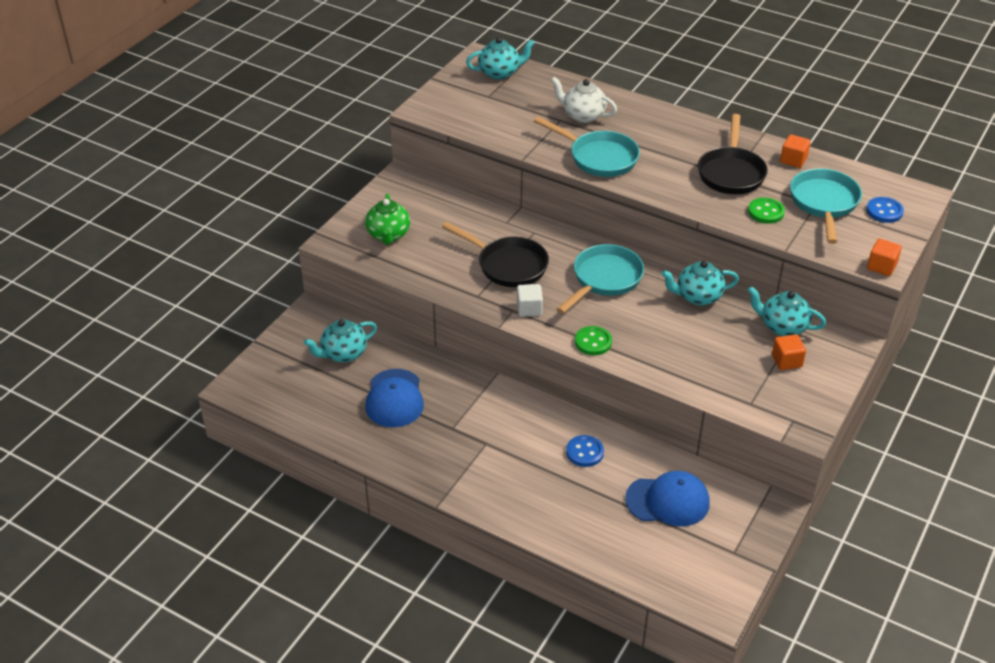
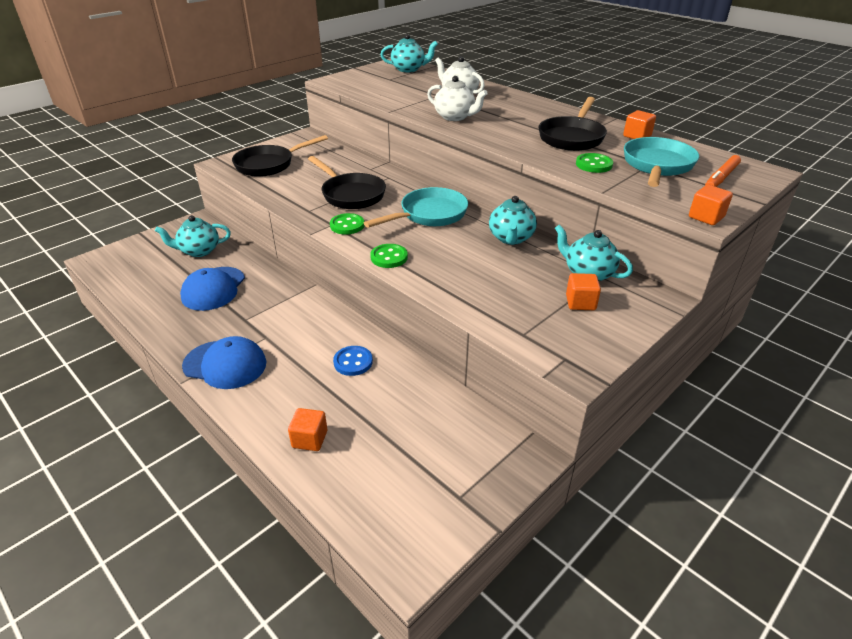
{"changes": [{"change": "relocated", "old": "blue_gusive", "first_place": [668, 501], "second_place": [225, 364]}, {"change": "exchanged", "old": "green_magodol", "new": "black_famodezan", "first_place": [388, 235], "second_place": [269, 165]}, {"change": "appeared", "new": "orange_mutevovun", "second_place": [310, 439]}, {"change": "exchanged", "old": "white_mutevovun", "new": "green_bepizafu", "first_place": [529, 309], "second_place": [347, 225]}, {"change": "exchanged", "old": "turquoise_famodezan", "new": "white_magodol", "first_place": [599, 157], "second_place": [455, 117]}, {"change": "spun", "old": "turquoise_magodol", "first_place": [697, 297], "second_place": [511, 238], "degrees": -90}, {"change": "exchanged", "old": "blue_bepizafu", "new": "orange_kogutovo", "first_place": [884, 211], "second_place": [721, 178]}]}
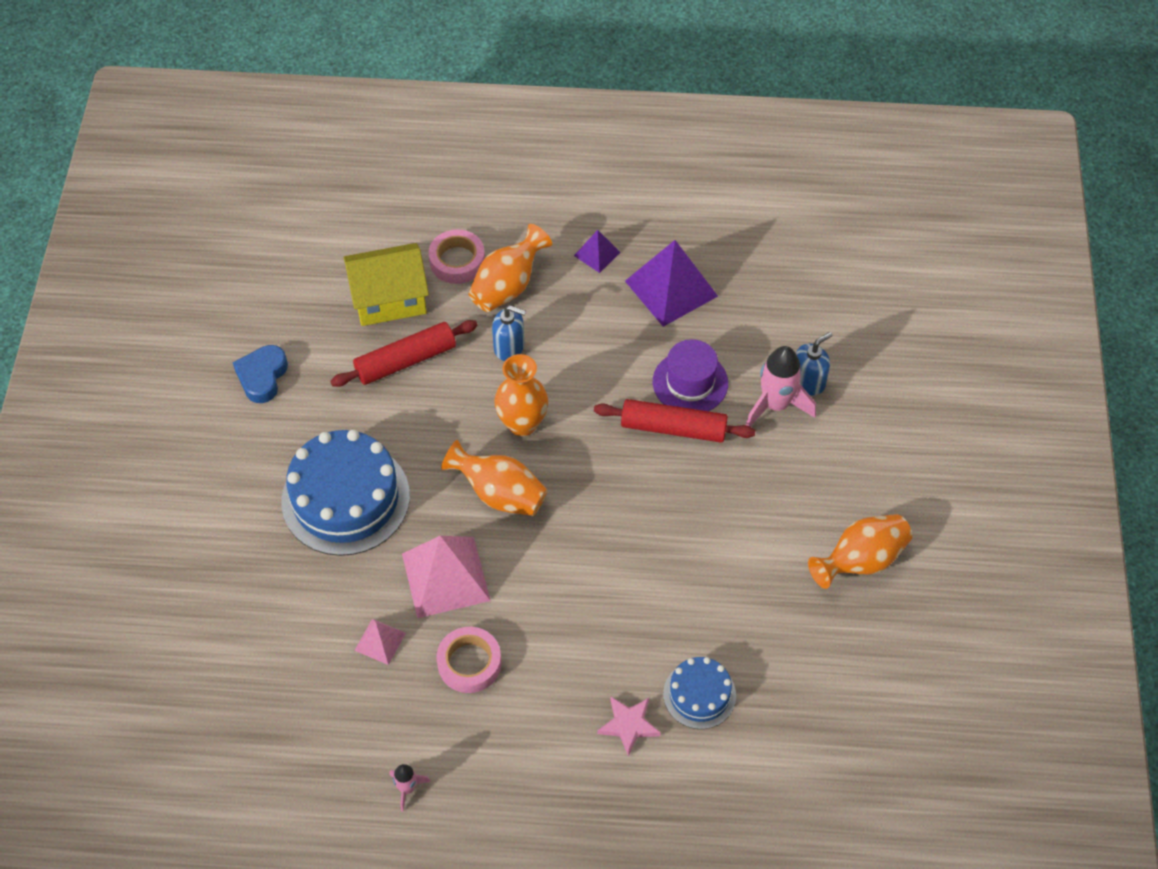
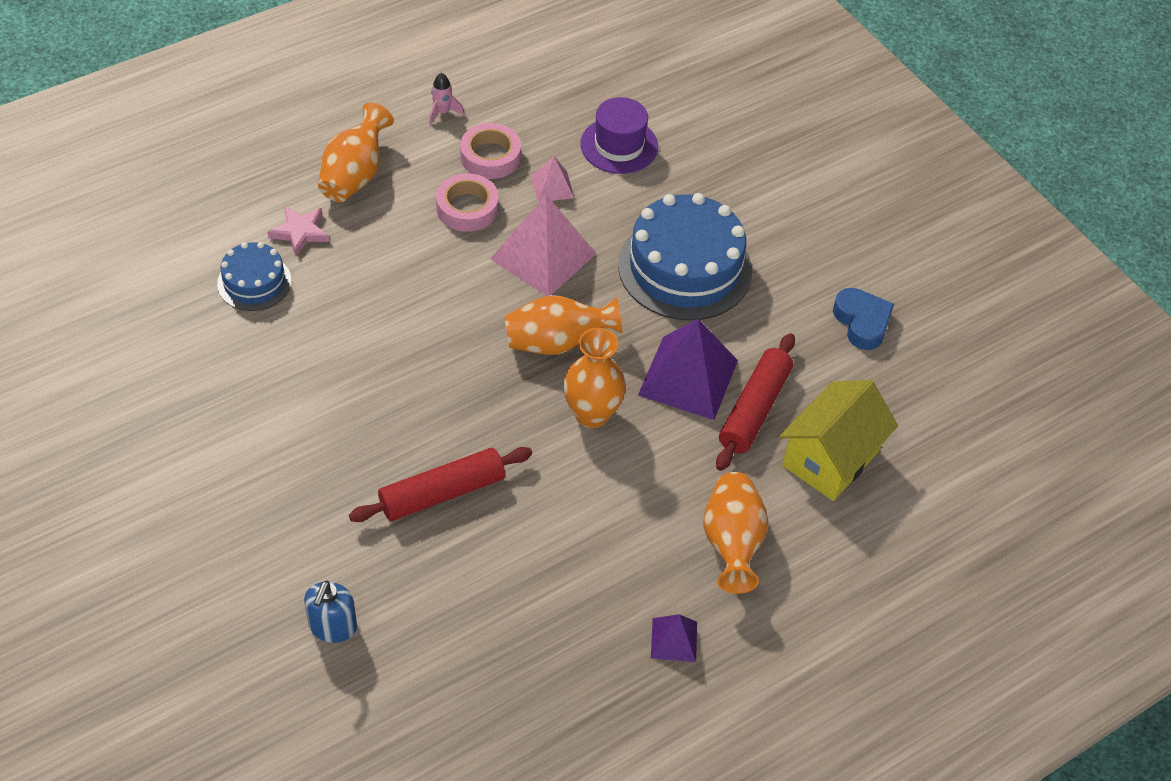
{"changes": [{"change": "relocated", "old": "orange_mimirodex", "first_place": [861, 561], "second_place": [355, 175]}, {"change": "relocated", "old": "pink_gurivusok", "first_place": [457, 261], "second_place": [490, 157]}, {"change": "relocated", "old": "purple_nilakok", "first_place": [690, 382], "second_place": [619, 145]}, {"change": "relocated", "old": "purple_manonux", "first_place": [671, 288], "second_place": [688, 377]}, {"change": "missing", "old": "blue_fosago", "first_place": [509, 347]}, {"change": "missing", "old": "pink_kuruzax", "first_place": [775, 405]}]}
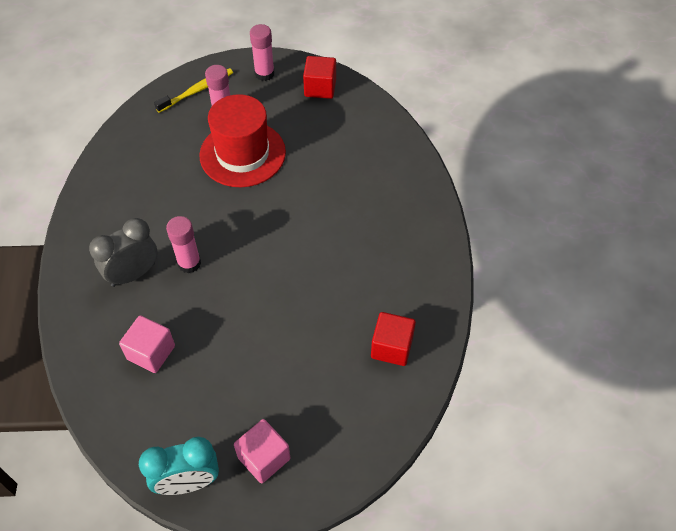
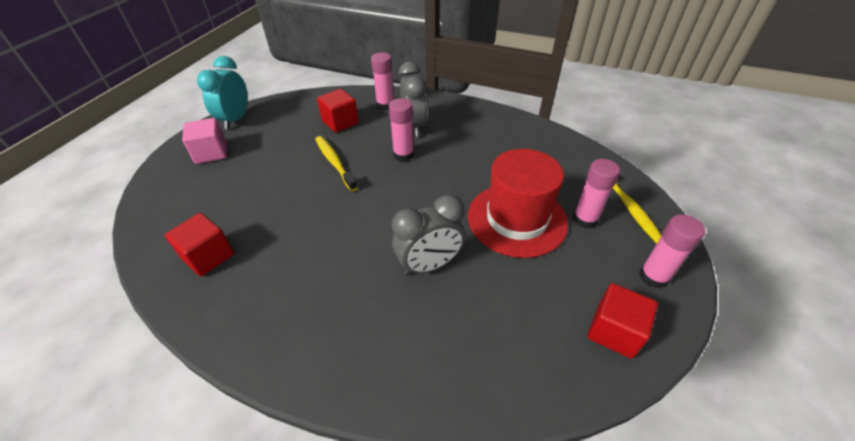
{"changes": [{"change": "appeared", "new": "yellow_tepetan", "second_place": [334, 162]}, {"change": "colour", "old": "pink_mutevovun", "new": "red_mutevovun", "first_place": [151, 352], "second_place": [340, 122]}, {"change": "appeared", "new": "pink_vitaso", "second_place": [385, 105]}, {"change": "appeared", "new": "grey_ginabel", "second_place": [429, 265]}]}
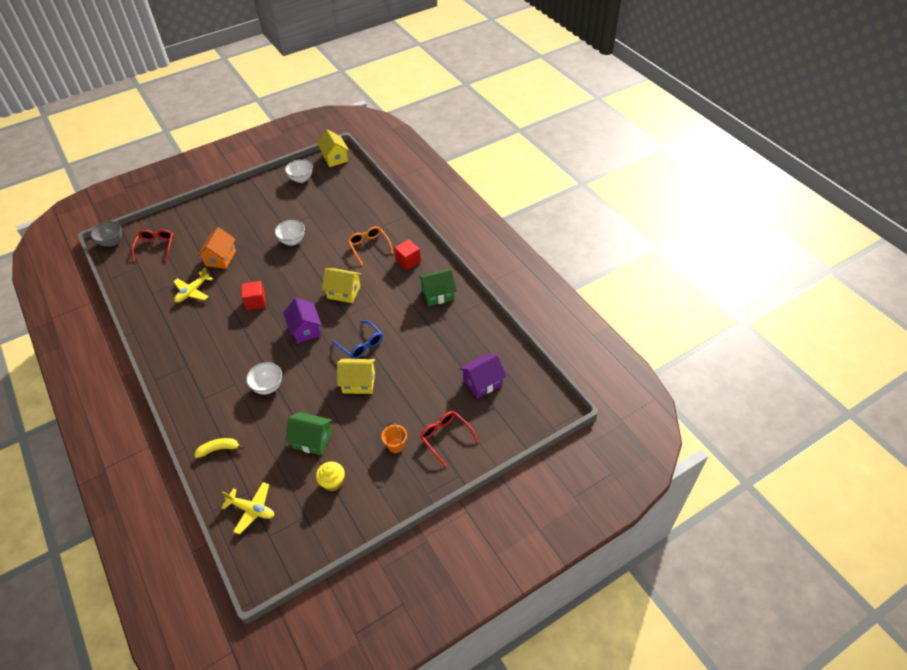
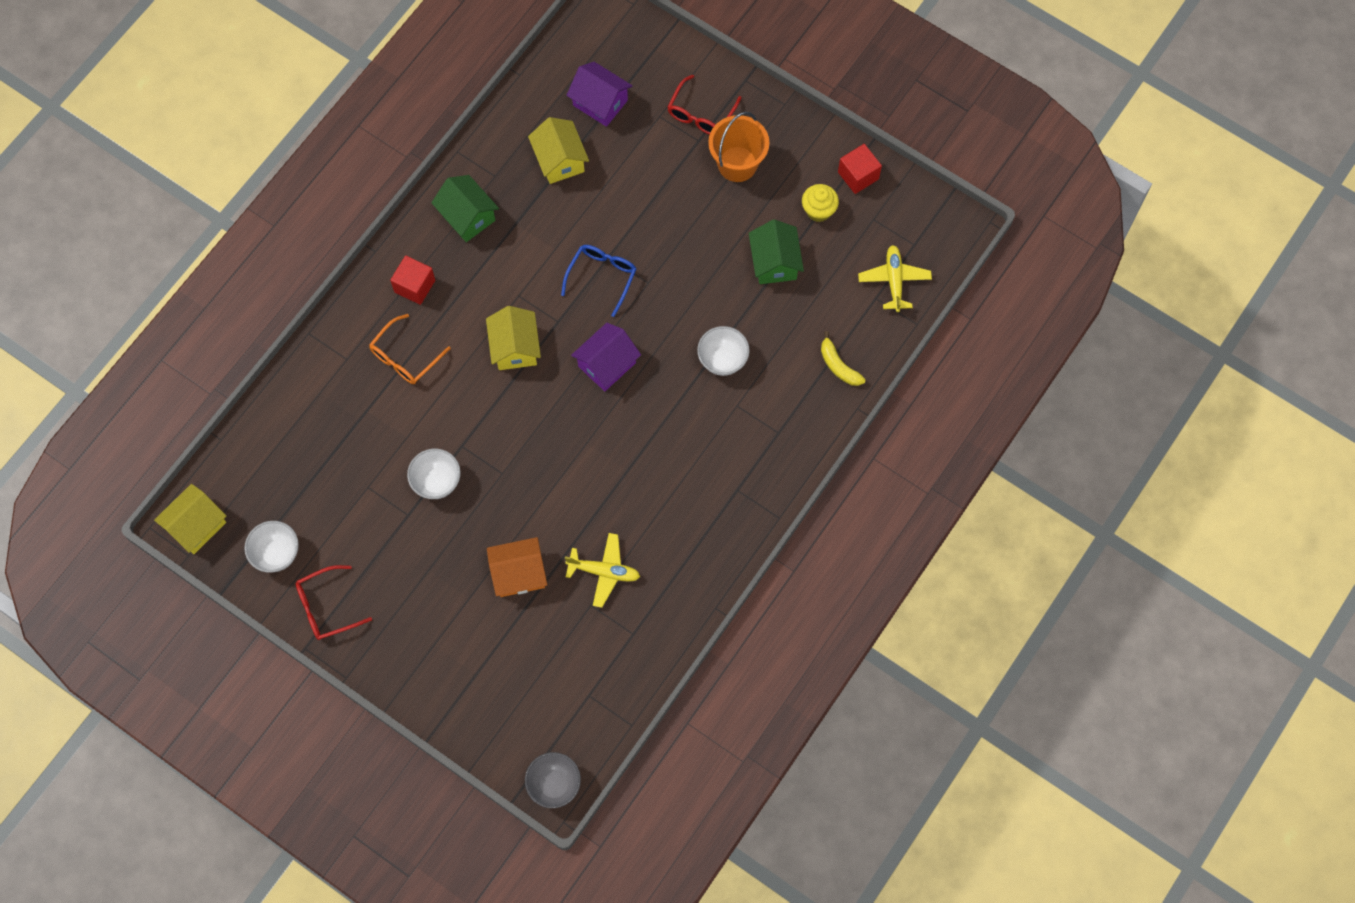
{"changes": [{"change": "relocated", "old": "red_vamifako", "first_place": [156, 247], "second_place": [326, 607]}, {"change": "relocated", "old": "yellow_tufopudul", "first_place": [358, 383], "second_place": [560, 160]}, {"change": "size", "old": "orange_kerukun", "first_place": [396, 445], "second_place": [737, 164], "factor": 1.78}, {"change": "relocated", "old": "red_mutevovun", "first_place": [255, 302], "second_place": [858, 175]}]}
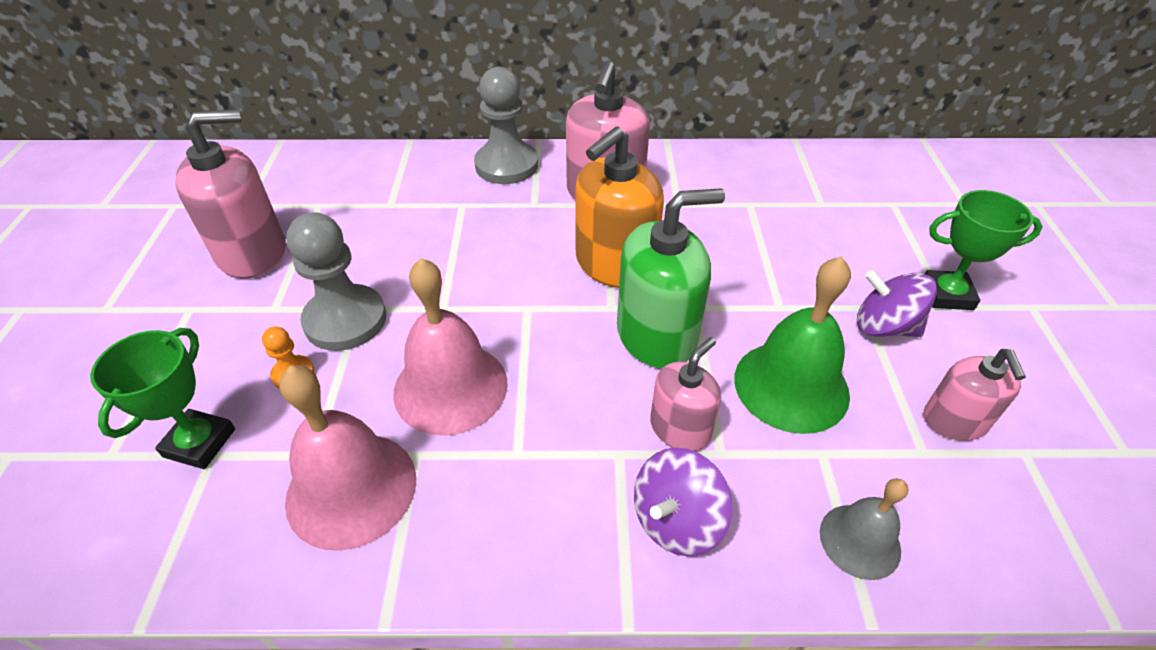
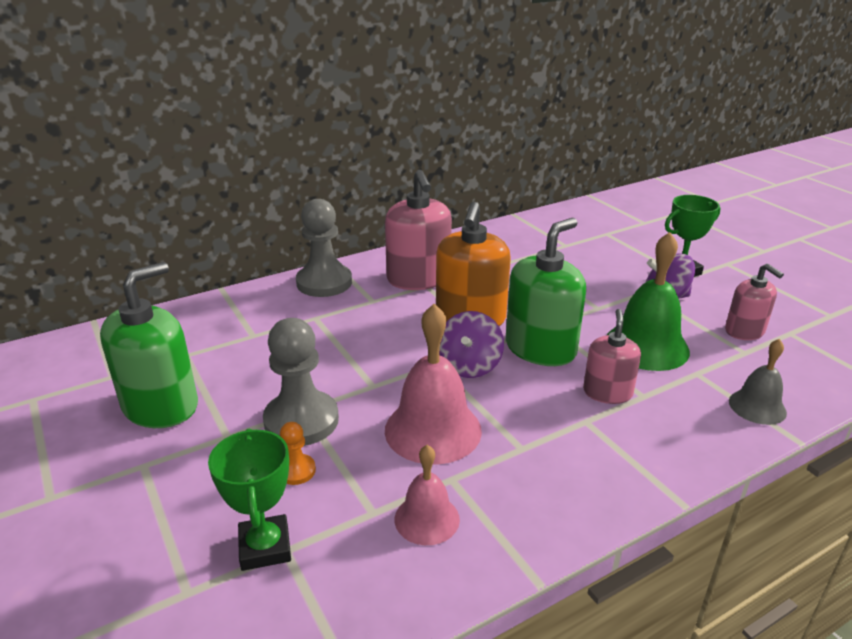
{"changes": [{"change": "colour", "old": "pink_fosago", "new": "green_fosago", "first_place": [252, 253], "second_place": [161, 406]}, {"change": "size", "old": "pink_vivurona", "first_place": [351, 488], "second_place": [427, 519], "factor": 0.58}, {"change": "relocated", "old": "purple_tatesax", "first_place": [676, 520], "second_place": [469, 366]}]}
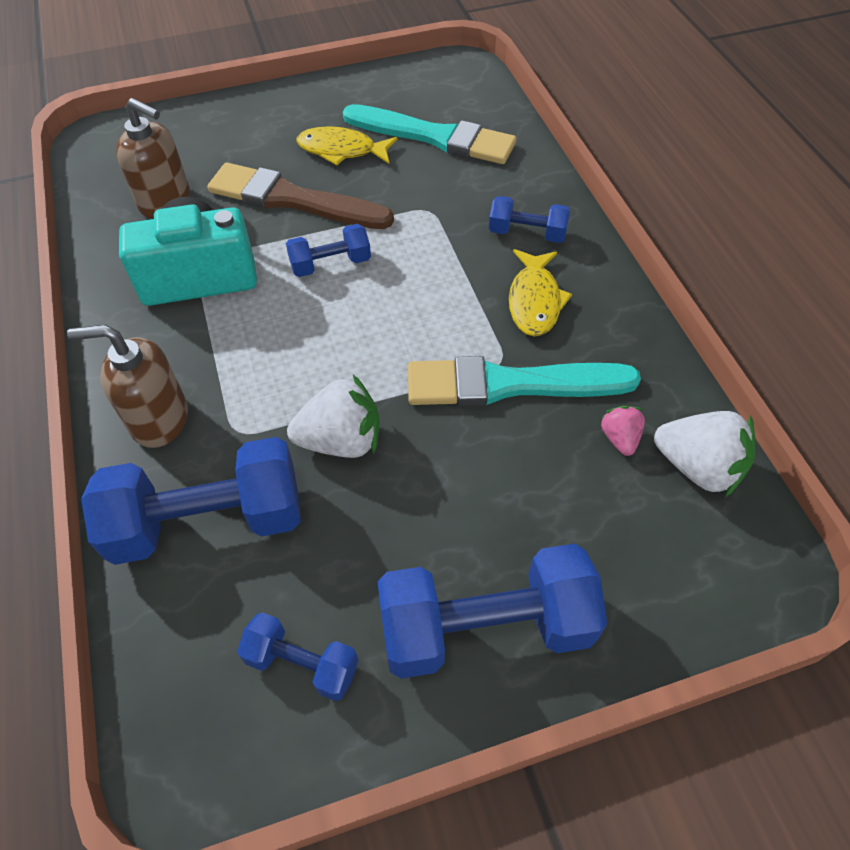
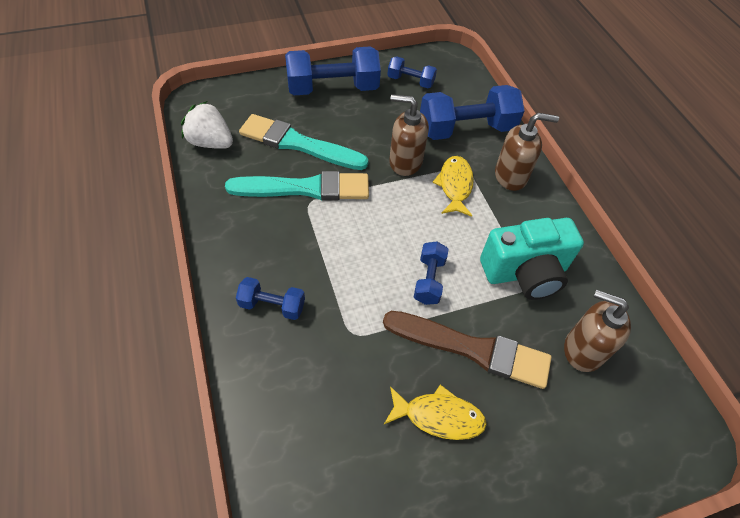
{"changes": [{"change": "relocated", "old": "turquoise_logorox", "first_place": [434, 137], "second_place": [298, 144]}, {"change": "exchanged", "old": "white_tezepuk", "new": "brown_fosago", "first_place": [341, 440], "second_place": [405, 162]}, {"change": "spun", "old": "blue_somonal", "first_place": [330, 264], "second_place": [429, 280], "degrees": -60}, {"change": "relocated", "old": "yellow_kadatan", "first_place": [534, 301], "second_place": [455, 186]}, {"change": "missing", "old": "pink_tezepuk", "first_place": [619, 438]}]}
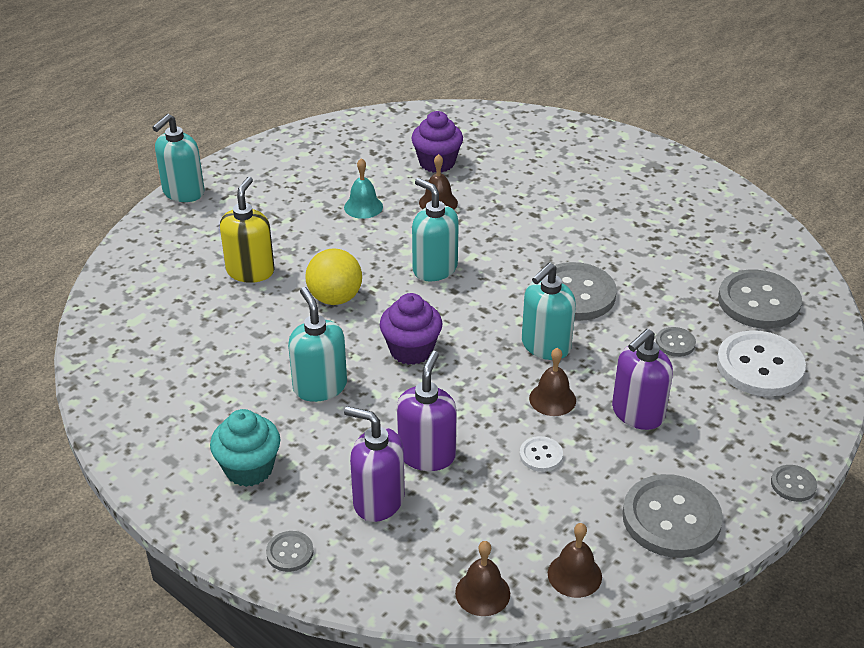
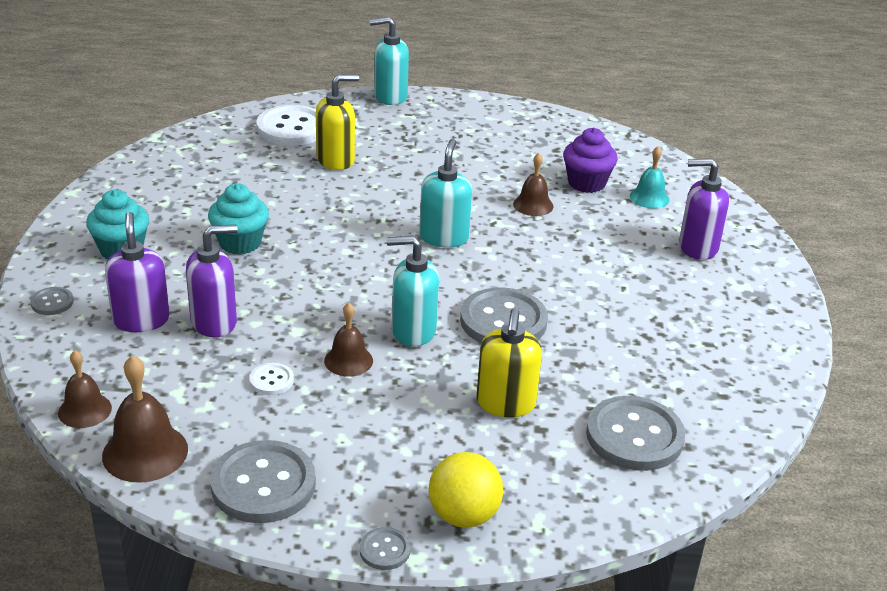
{"changes": [{"change": "size", "old": "brown_vivurona", "first_place": [574, 575], "second_place": [145, 452], "factor": 1.56}, {"change": "exchanged", "old": "turquoise_fosago", "new": "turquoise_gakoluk", "first_place": [320, 386], "second_place": [240, 243]}, {"change": "relocated", "old": "white_bepizafu", "first_place": [759, 366], "second_place": [292, 128]}, {"change": "relocated", "old": "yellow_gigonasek", "first_place": [335, 298], "second_place": [463, 515]}, {"change": "exchanged", "old": "grey_bepizafu", "new": "yellow_fosago", "first_place": [675, 343], "second_place": [505, 404]}, {"change": "relocated", "old": "turquoise_vivurona", "first_place": [363, 207], "second_place": [649, 197]}, {"change": "relocated", "old": "purple_fosago", "first_place": [637, 413], "second_place": [697, 247]}, {"change": "missing", "old": "purple_gakoluk", "first_place": [411, 350]}]}
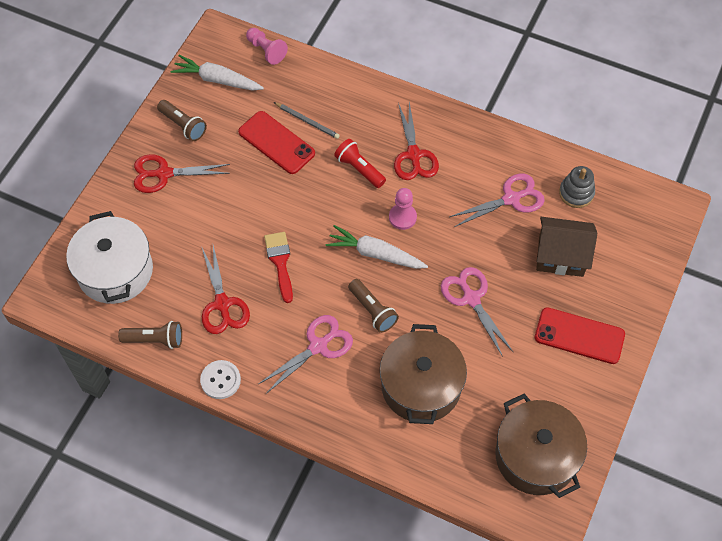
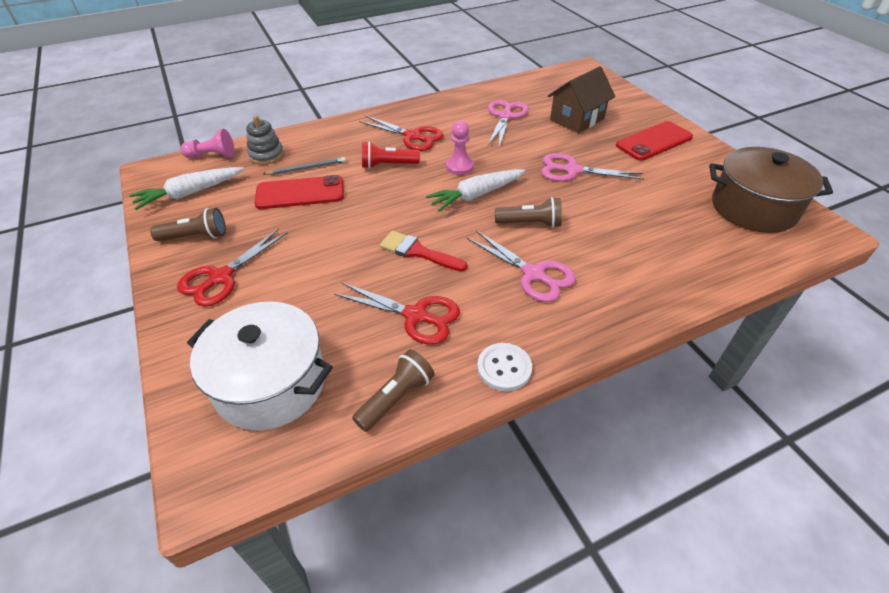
{"changes": [{"change": "relocated", "old": "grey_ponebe", "first_place": [576, 193], "second_place": [266, 155]}, {"change": "spun", "old": "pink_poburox", "first_place": [318, 346], "second_place": [533, 274], "degrees": 135}, {"change": "missing", "old": "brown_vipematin", "first_place": [421, 386]}]}
